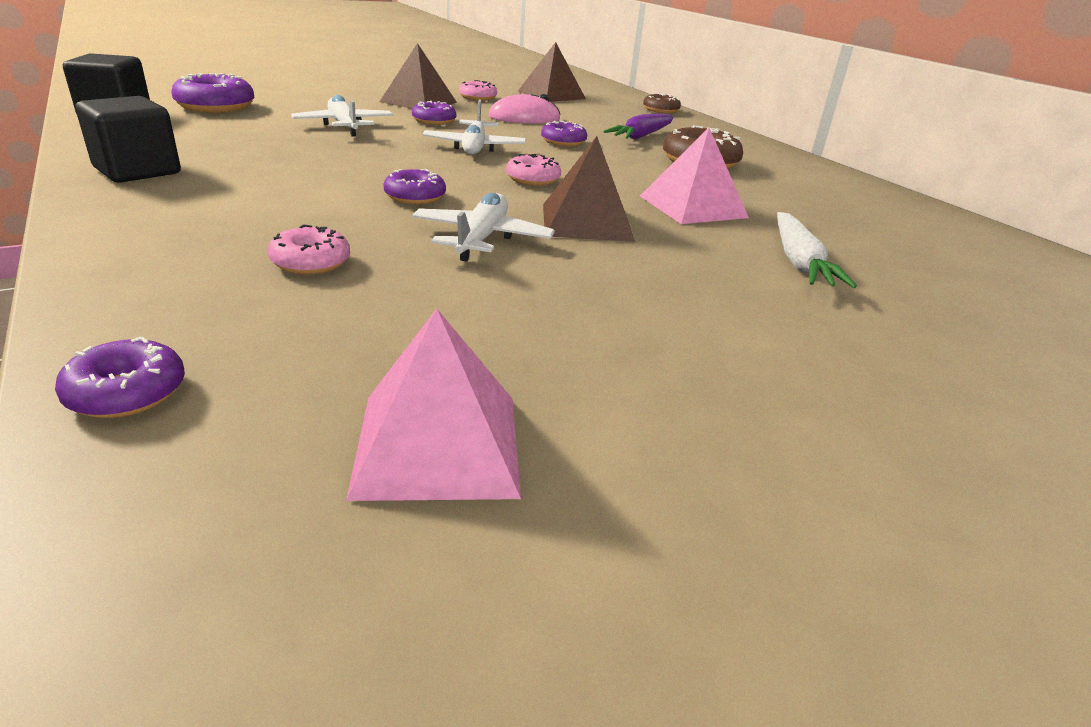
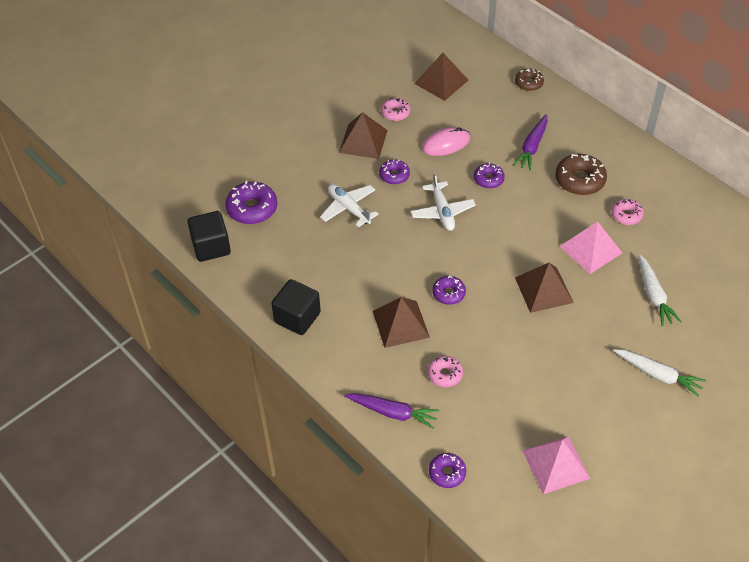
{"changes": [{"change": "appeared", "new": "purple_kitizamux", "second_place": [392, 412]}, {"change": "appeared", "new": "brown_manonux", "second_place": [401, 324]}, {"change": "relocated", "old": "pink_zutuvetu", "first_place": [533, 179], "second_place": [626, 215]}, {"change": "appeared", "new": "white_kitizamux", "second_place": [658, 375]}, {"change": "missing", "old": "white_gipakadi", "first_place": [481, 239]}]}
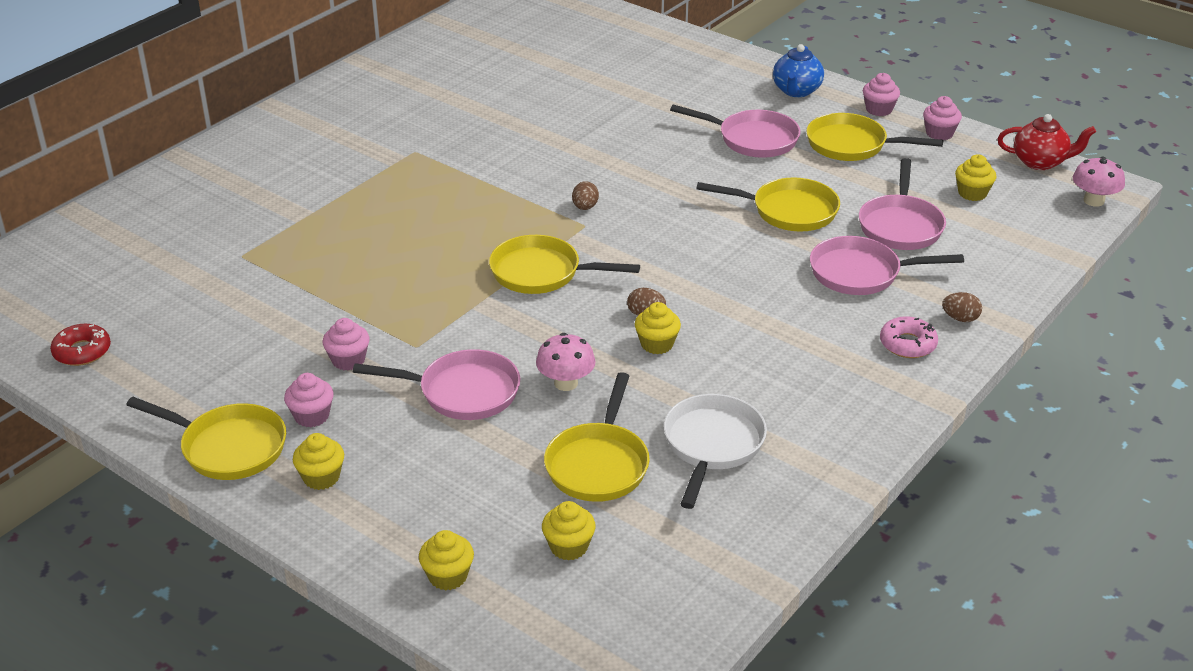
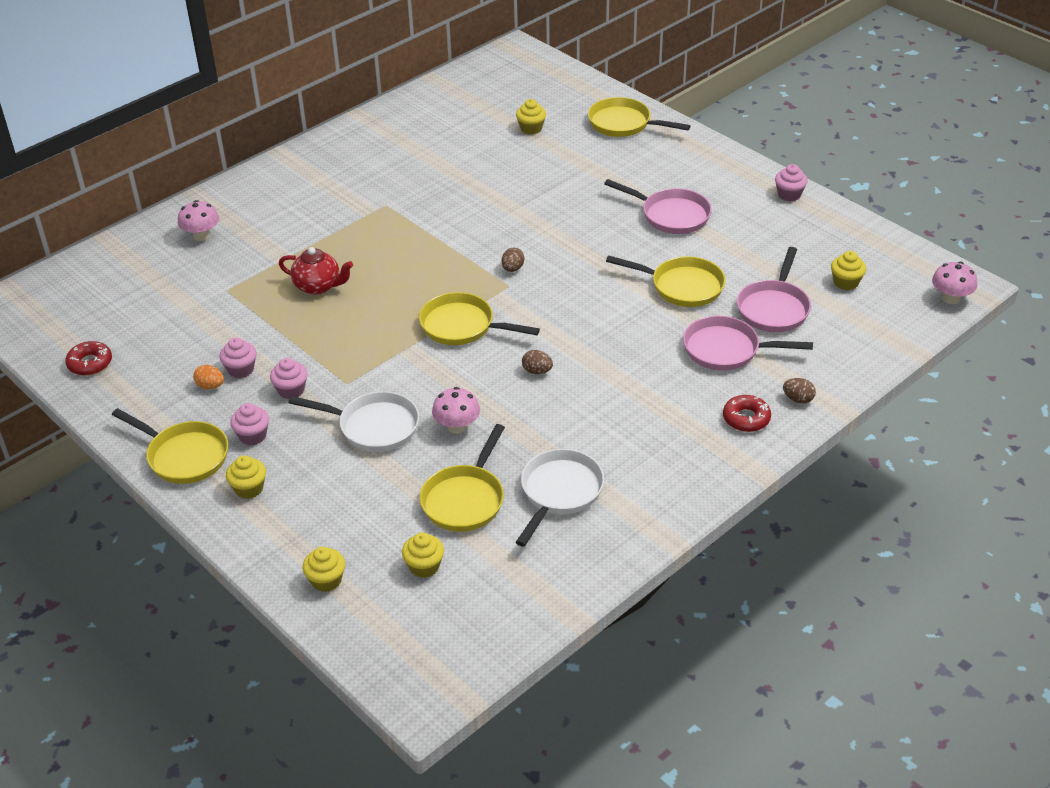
{"changes": [{"change": "appeared", "new": "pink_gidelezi", "second_place": [201, 236]}, {"change": "appeared", "new": "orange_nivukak", "second_place": [210, 386]}, {"change": "relocated", "old": "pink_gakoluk", "first_place": [939, 133], "second_place": [241, 369]}, {"change": "relocated", "old": "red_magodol", "first_place": [1040, 162], "second_place": [318, 286]}, {"change": "colour", "old": "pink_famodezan", "new": "white_famodezan", "first_place": [463, 392], "second_place": [374, 426]}, {"change": "relocated", "old": "yellow_gakoluk", "first_place": [657, 344], "second_place": [531, 128]}, {"change": "relocated", "old": "yellow_famodezan", "first_place": [852, 145], "second_place": [623, 124]}, {"change": "colour", "old": "pink_zutuvetu", "new": "red_zutuvetu", "first_place": [907, 344], "second_place": [746, 418]}, {"change": "missing", "old": "blue_magodol", "first_place": [796, 91]}]}
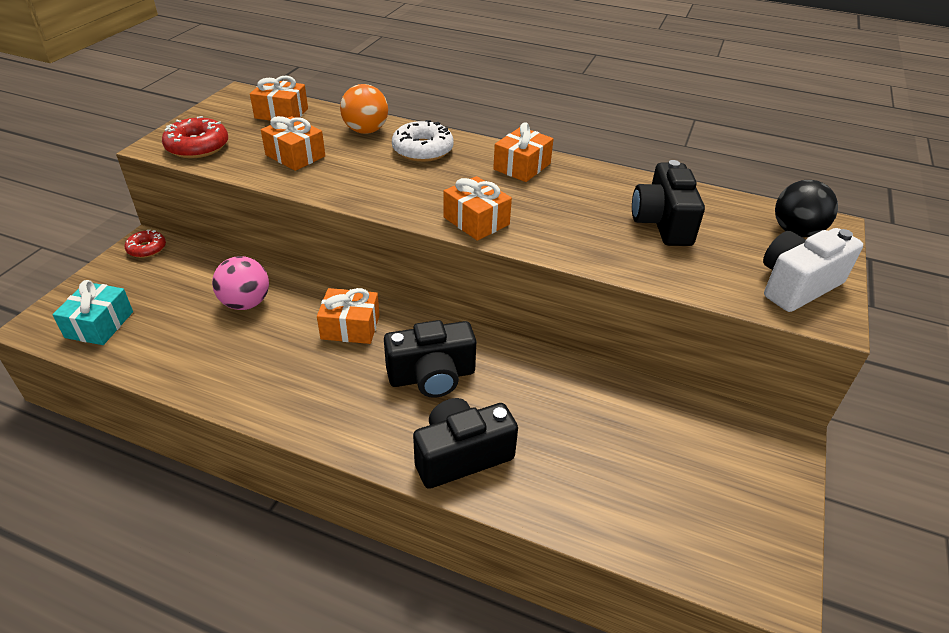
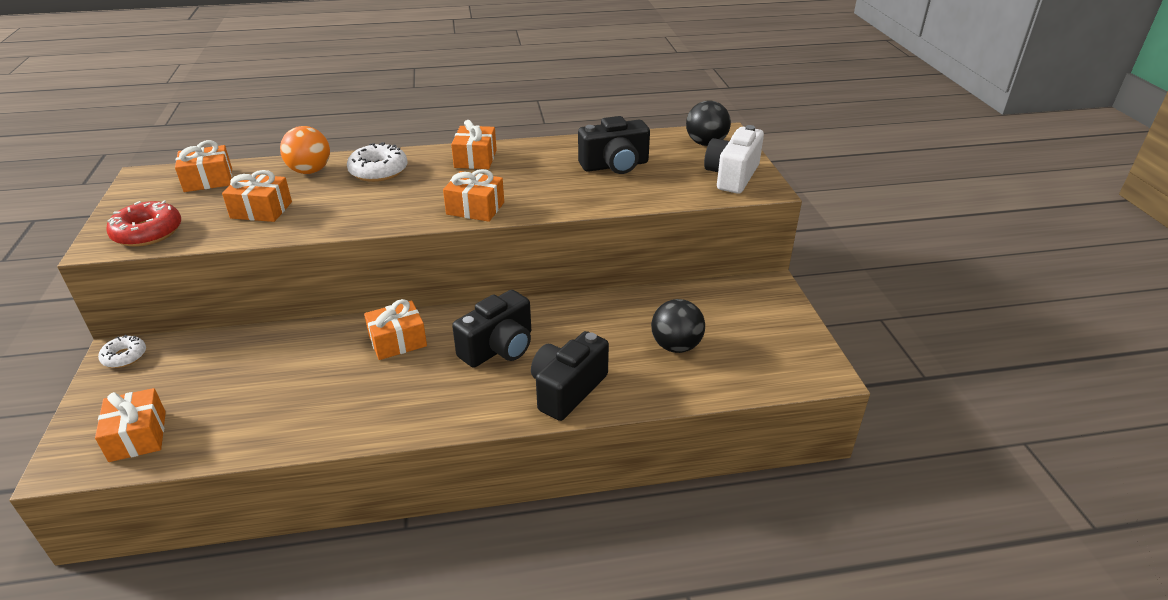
{"changes": [{"change": "colour", "old": "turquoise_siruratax", "new": "orange_siruratax", "first_place": [99, 324], "second_place": [138, 436]}, {"change": "colour", "old": "red_zutuvetu", "new": "white_zutuvetu", "first_place": [147, 249], "second_place": [124, 356]}, {"change": "spun", "old": "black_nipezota", "first_place": [662, 223], "second_place": [615, 165], "degrees": -75}, {"change": "appeared", "new": "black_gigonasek", "second_place": [676, 346]}, {"change": "missing", "old": "pink_gigonasek", "first_place": [246, 303]}]}
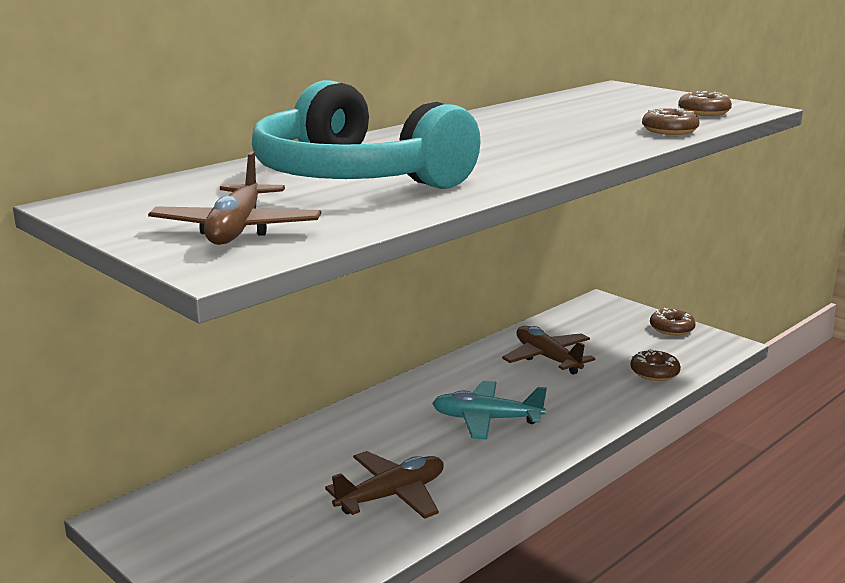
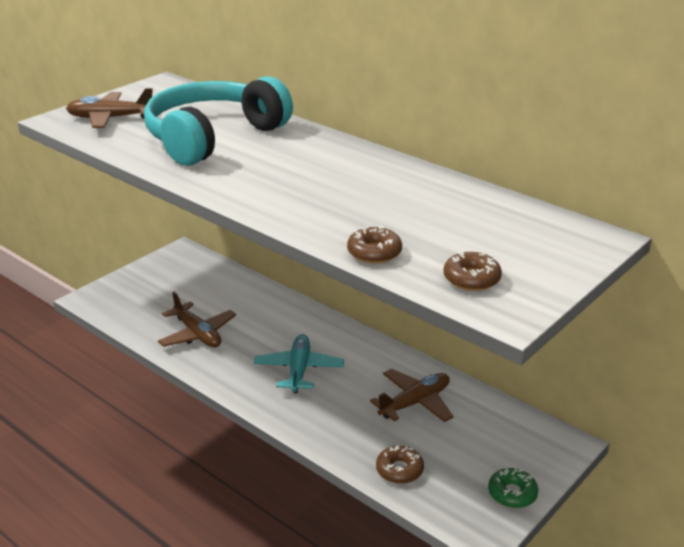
{"changes": [{"change": "colour", "old": "brown_zutuvetu", "new": "green_zutuvetu", "first_place": [671, 328], "second_place": [512, 493]}]}
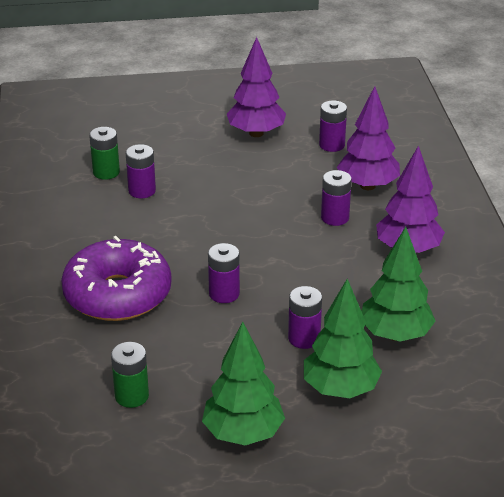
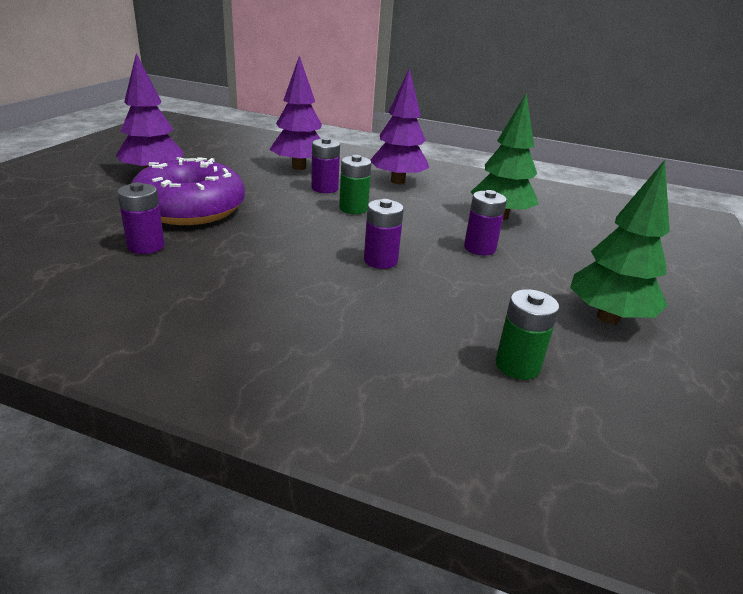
{"changes": [{"change": "relocated", "old": "purple_zutuvetu", "first_place": [118, 294], "second_place": [190, 209]}, {"change": "relocated", "old": "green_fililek", "first_place": [106, 172], "second_place": [353, 208]}, {"change": "missing", "old": "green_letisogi", "first_place": [340, 389]}, {"change": "missing", "old": "purple_fililek", "first_place": [332, 145]}]}
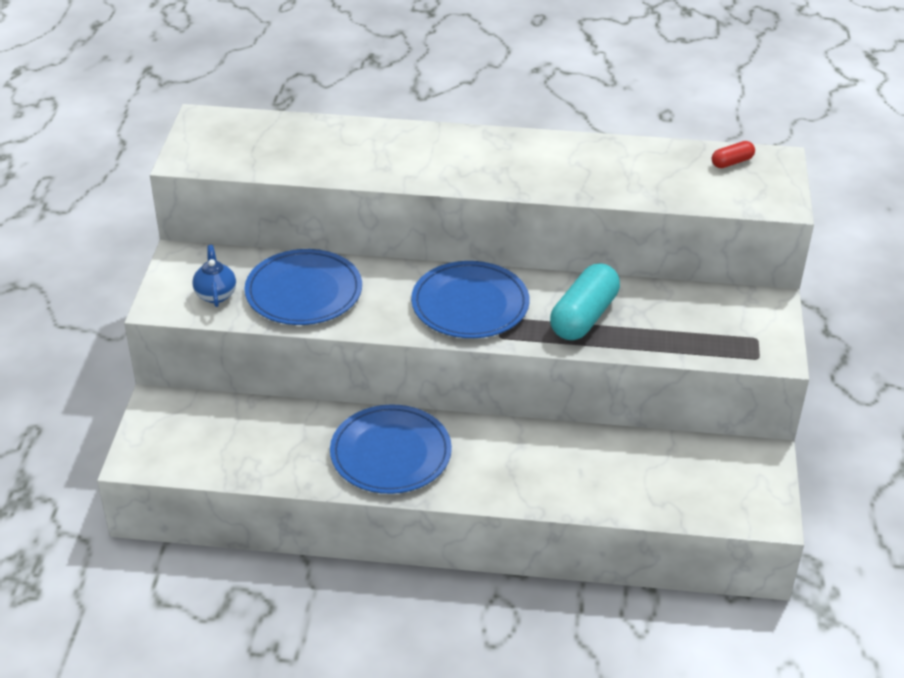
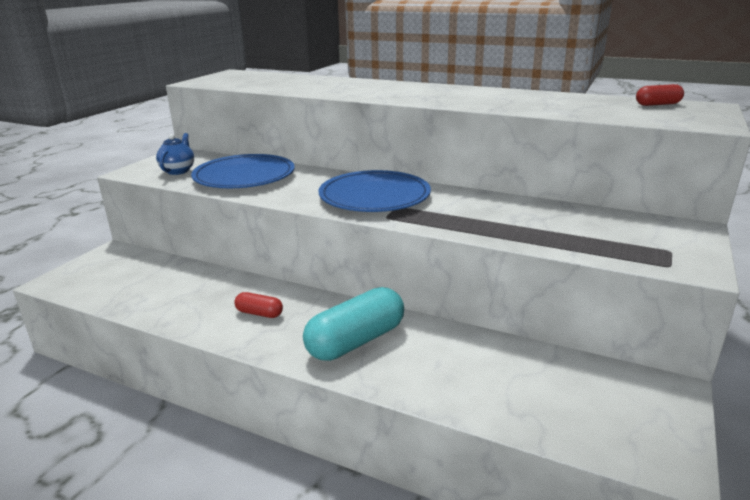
{"changes": [{"change": "exchanged", "old": "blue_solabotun", "new": "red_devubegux", "first_place": [390, 453], "second_place": [259, 313]}, {"change": "relocated", "old": "turquoise_devubegux", "first_place": [584, 317], "second_place": [356, 341]}]}
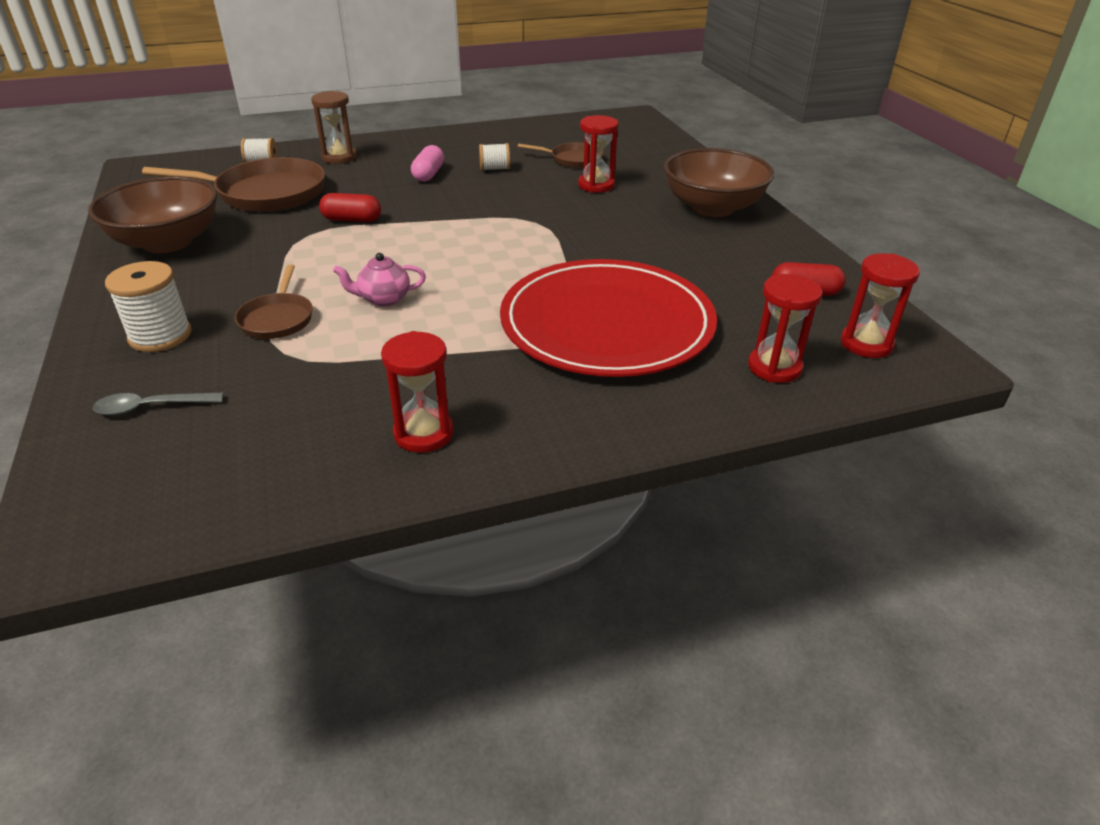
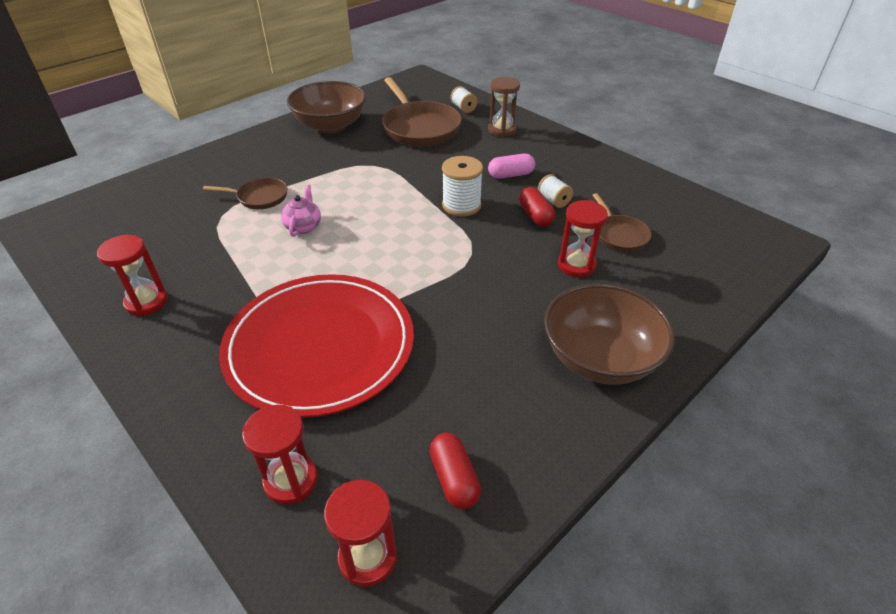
{"changes": [{"change": "spun", "old": "brown_famodezan", "first_place": [277, 319], "second_place": [259, 197], "degrees": -150}, {"change": "spun", "old": "pink_magodol", "first_place": [384, 299], "second_place": [303, 226], "degrees": 45}, {"change": "relocated", "old": "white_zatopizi", "first_place": [160, 336], "second_place": [461, 205]}, {"change": "relocated", "old": "red_devubegux", "first_place": [352, 220], "second_place": [535, 216]}, {"change": "missing", "old": "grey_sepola", "first_place": [151, 407]}]}
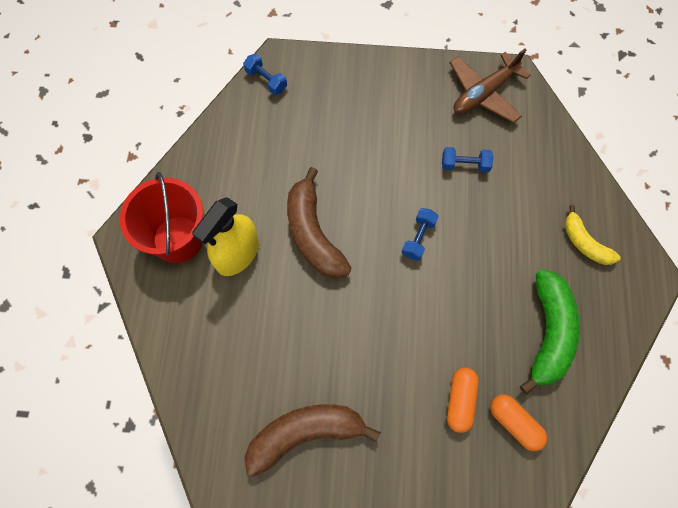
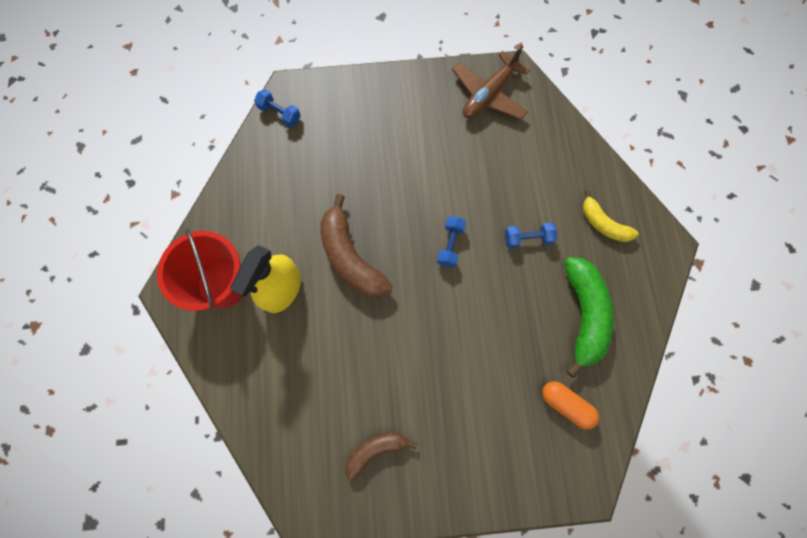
{"changes": [{"change": "size", "old": "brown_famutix", "first_place": [305, 434], "second_place": [376, 450], "factor": 0.59}, {"change": "relocated", "old": "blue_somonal", "first_place": [465, 165], "second_place": [528, 238]}, {"change": "missing", "old": "orange_devubegux", "first_place": [460, 401]}]}
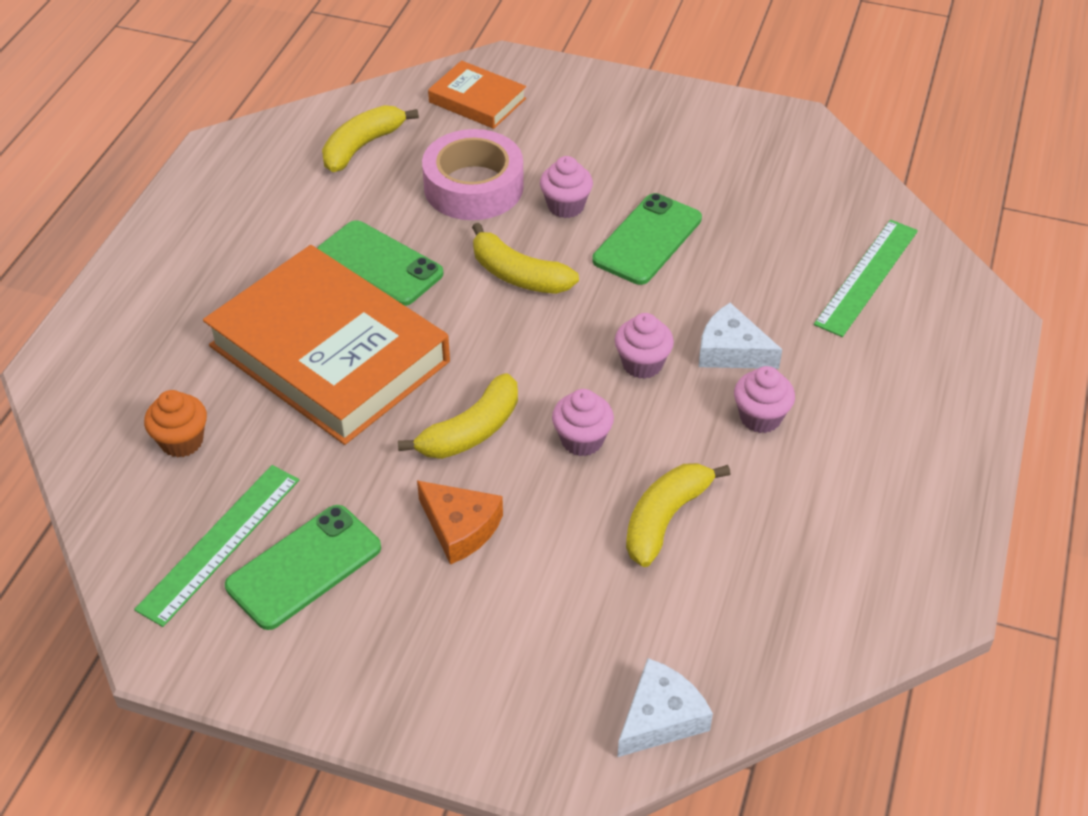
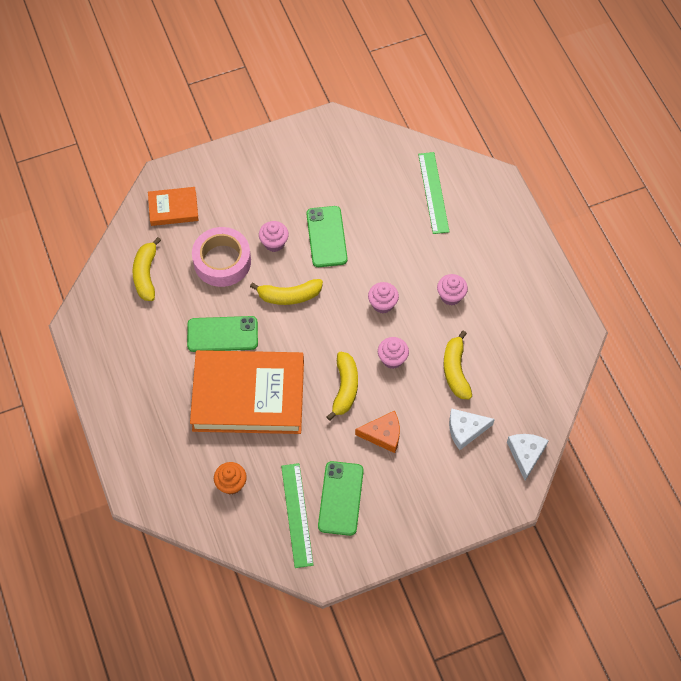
{"changes": [{"change": "relocated", "old": "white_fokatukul", "first_place": [731, 351], "second_place": [465, 430]}]}
